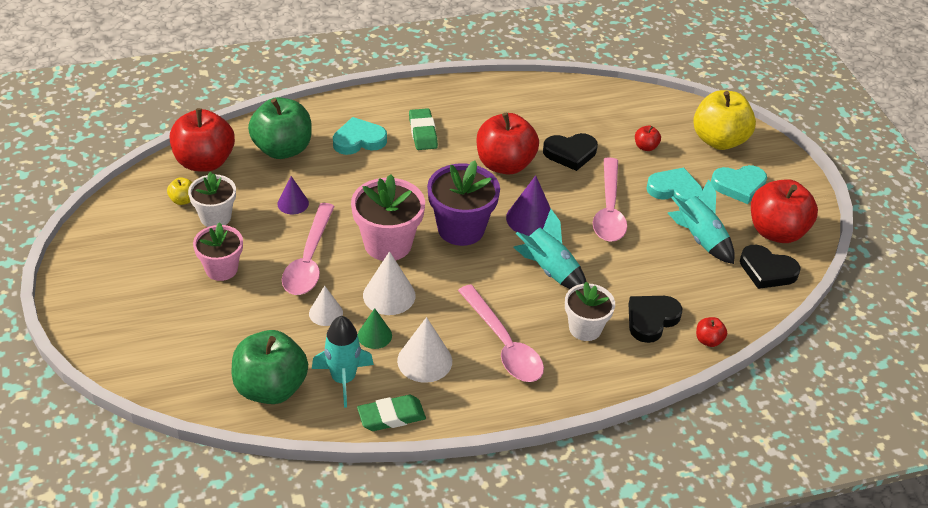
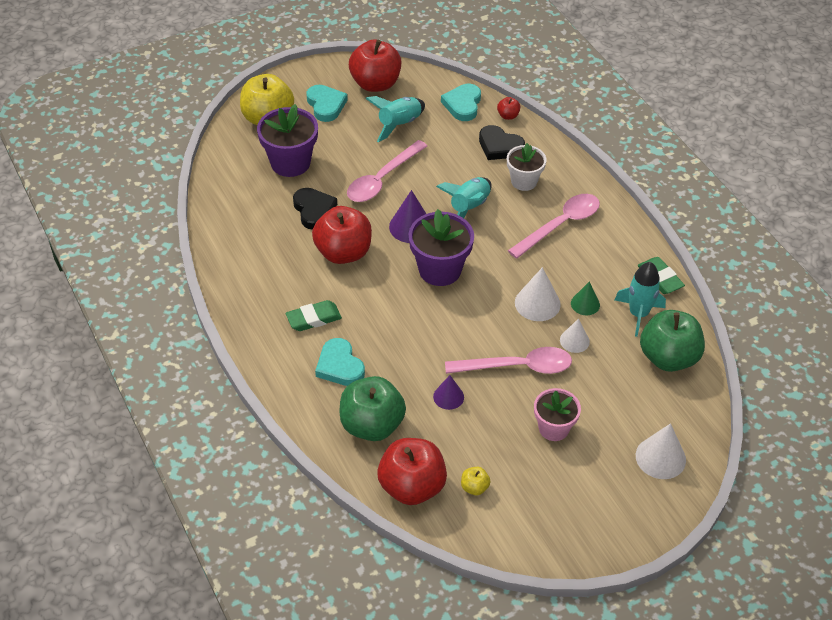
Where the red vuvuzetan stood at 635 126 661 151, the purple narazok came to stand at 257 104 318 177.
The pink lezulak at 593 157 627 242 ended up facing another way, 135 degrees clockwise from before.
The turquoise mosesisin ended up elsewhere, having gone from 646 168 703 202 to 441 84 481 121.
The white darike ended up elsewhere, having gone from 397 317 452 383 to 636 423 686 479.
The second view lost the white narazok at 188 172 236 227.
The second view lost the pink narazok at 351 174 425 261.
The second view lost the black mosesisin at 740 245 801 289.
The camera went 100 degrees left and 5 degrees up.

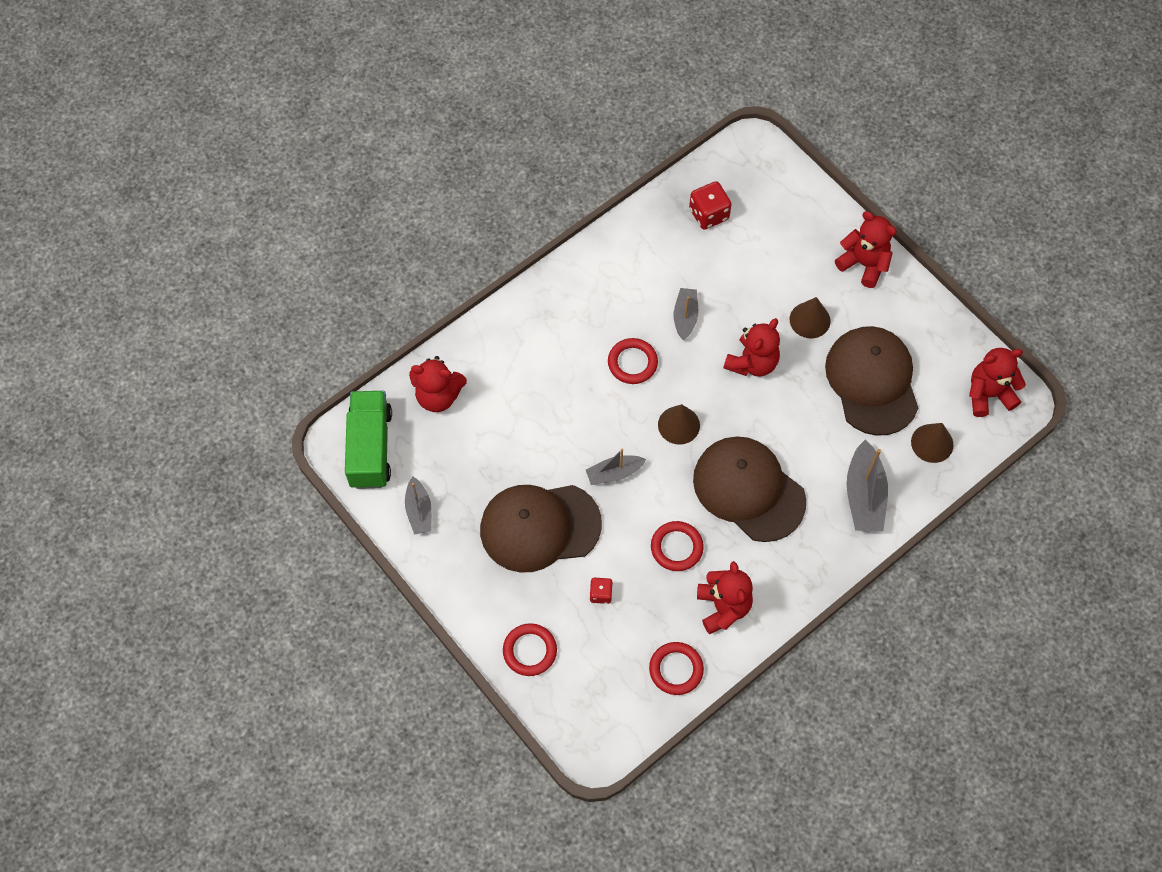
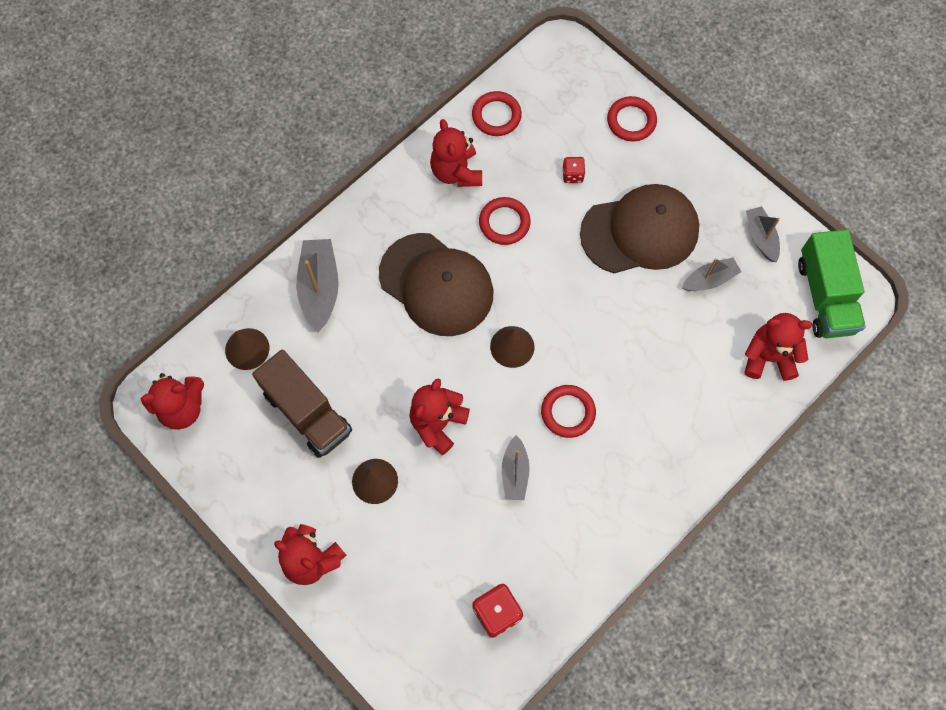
Where the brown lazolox stood at 825 326 918 436, the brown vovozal came to stand at 252 349 352 458.
The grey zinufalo ended up elsewhere, having gone from 586 449 646 485 to 682 258 741 291.
The camera went 175 degrees right and 5 degrees up.

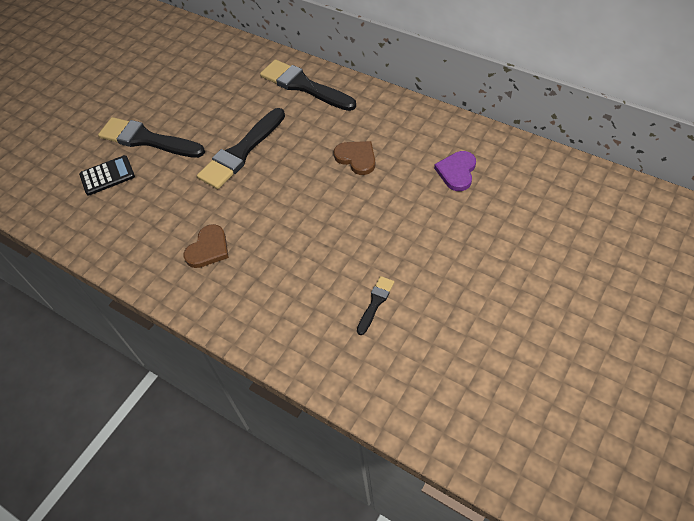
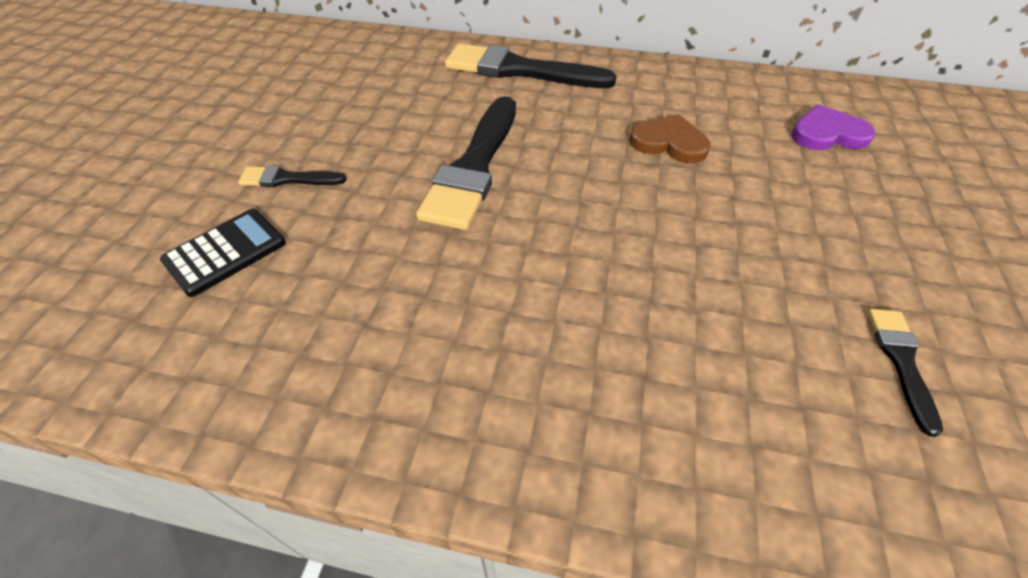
The size of the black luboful at 98 117 205 158 changed by a factor of 0.49.
The purple mosesisin at 434 151 476 191 ended up facing another way, 90 degrees clockwise from before.
The second view lost the brown mosesisin at 184 224 229 268.
The camera went 25 degrees left and 5 degrees down.

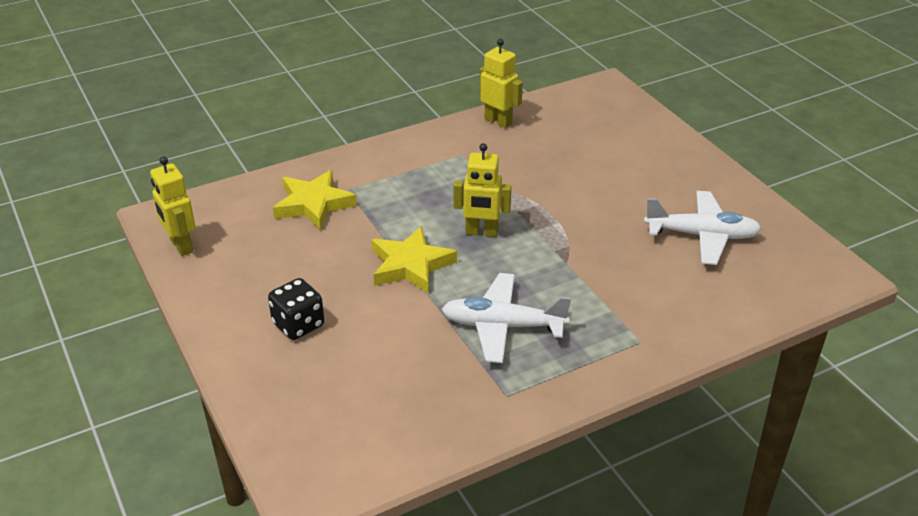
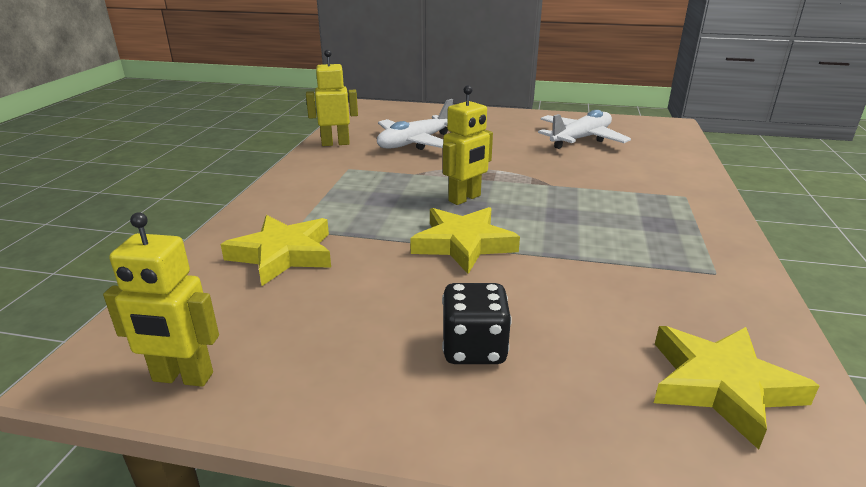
The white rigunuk ended up elsewhere, having gone from 442 273 571 363 to 377 99 453 150.
The second view gained the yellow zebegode at 654 326 820 450.
The camera went 50 degrees left and 10 degrees down.

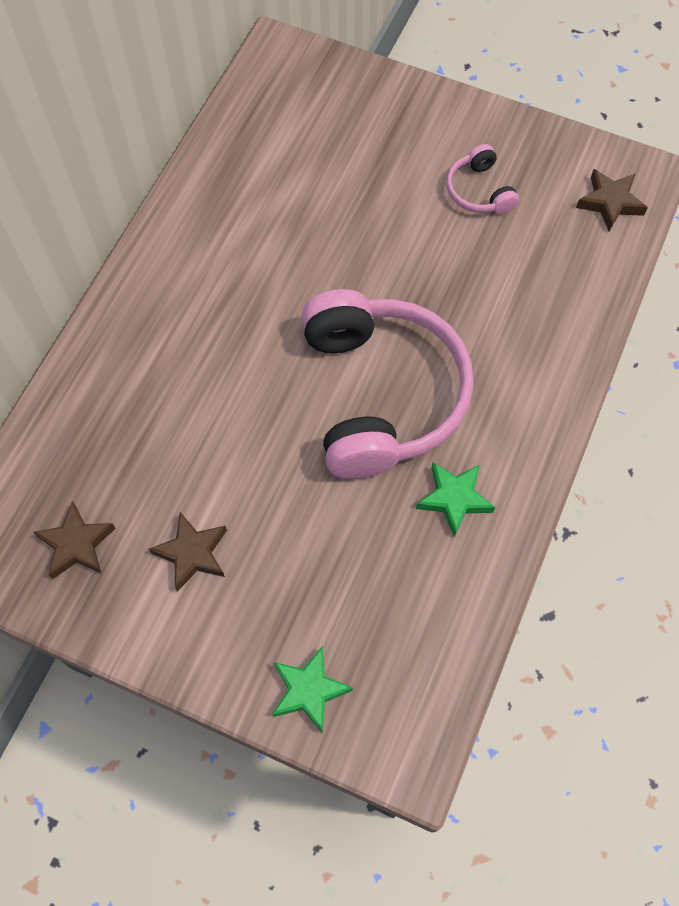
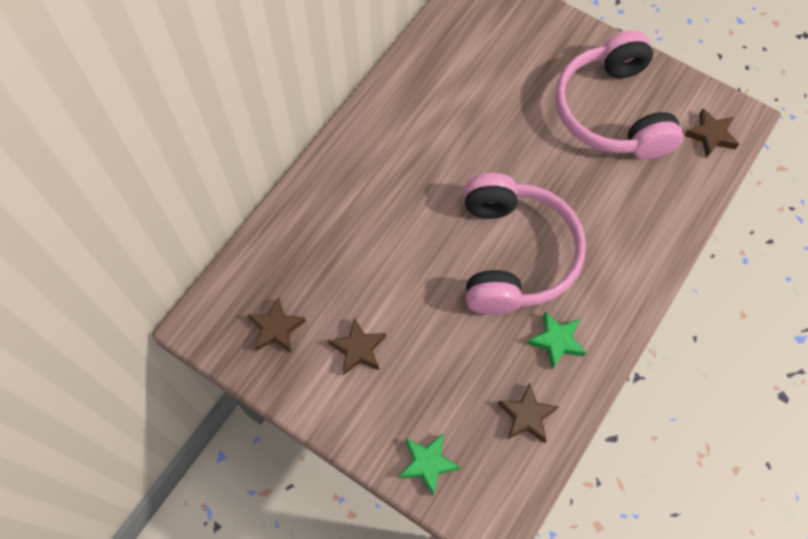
The second view gained the brown zebegode at 498 383 559 443.
The size of the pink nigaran at 447 144 519 214 changed by a factor of 2.33.
The camera went 10 degrees right and 0 degrees up.

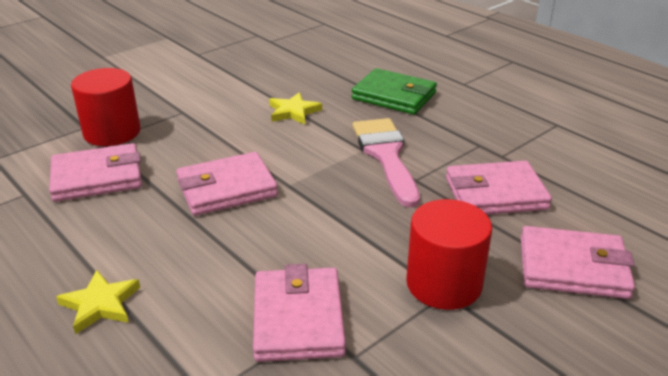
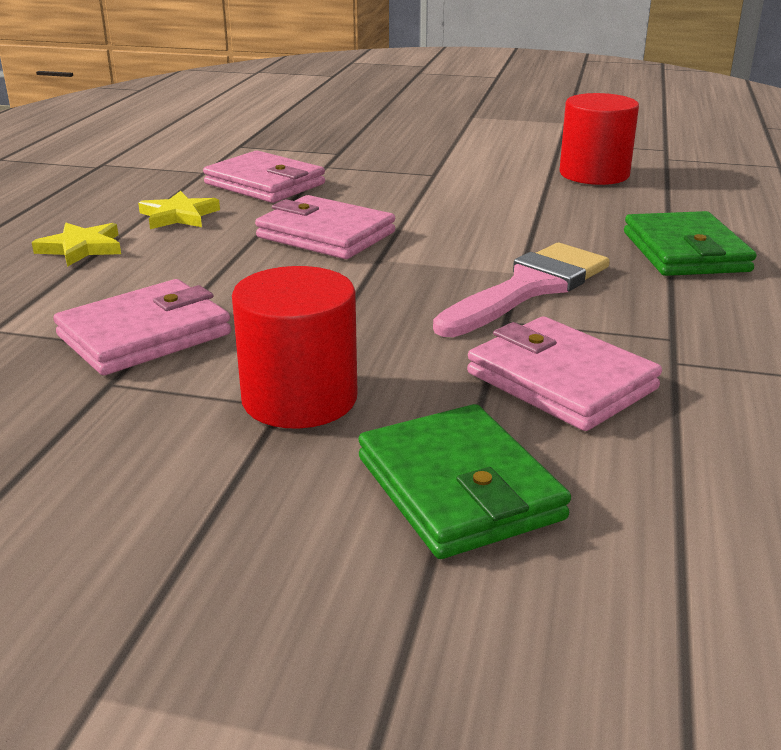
The yellow zebegode ended up elsewhere, having gone from 269 92 322 125 to 138 191 220 229.
What was the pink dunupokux at 521 226 635 299 turned into the green dunupokux at 358 404 571 559.
The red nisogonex ended up elsewhere, having gone from 71 68 141 146 to 560 93 639 185.
The camera went 55 degrees right and 5 degrees down.

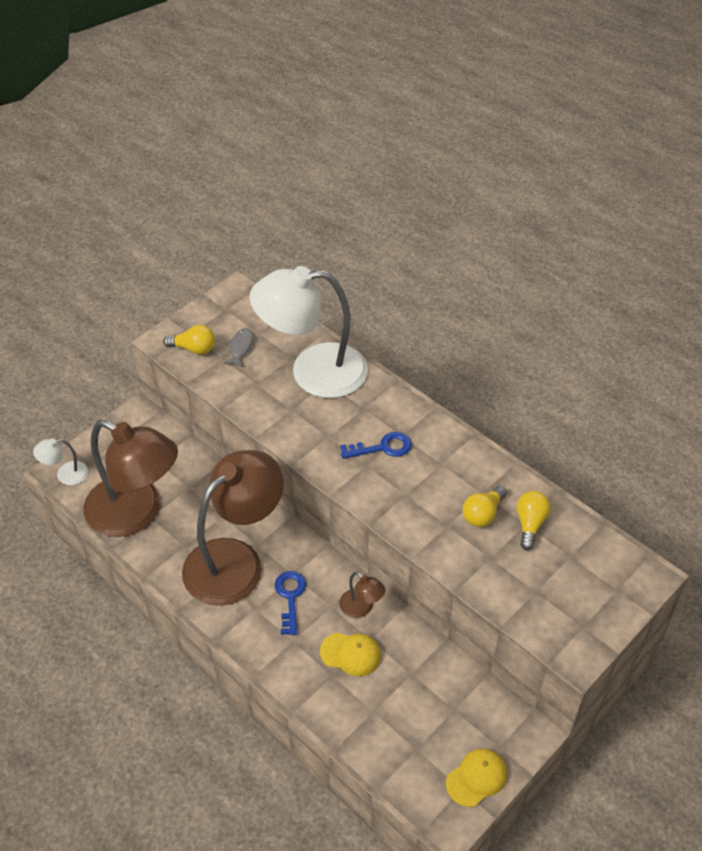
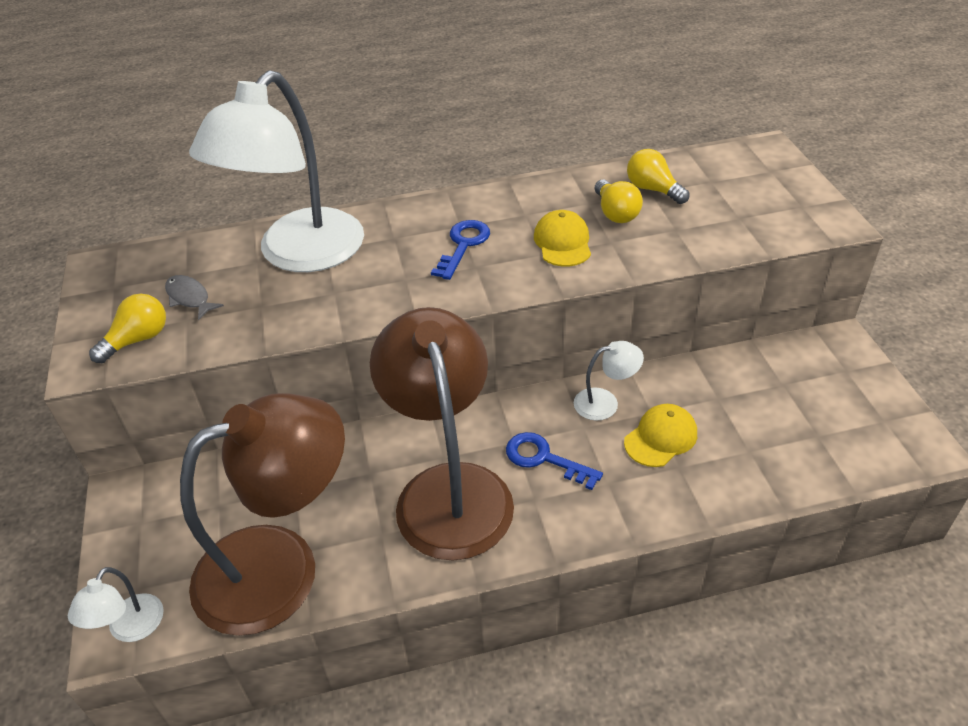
The yellow lazolox ended up elsewhere, having gone from 446 749 507 807 to 534 210 591 267.
What was the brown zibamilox at 339 571 385 618 turned into the white zibamilox at 574 341 644 421.
The camera went 55 degrees left and 5 degrees down.

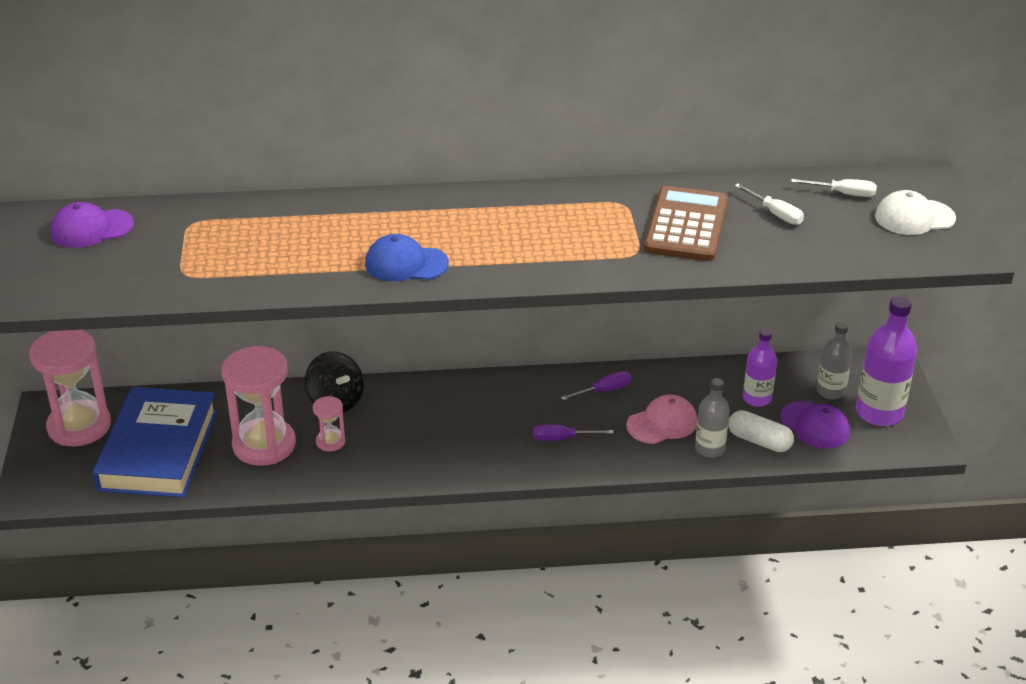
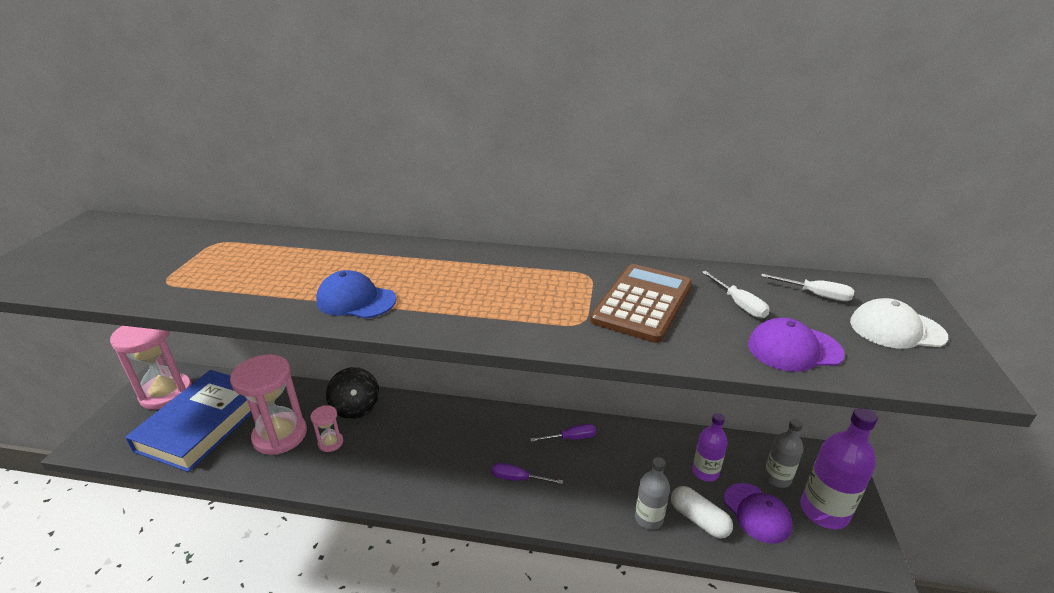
The purple lazolox ended up elsewhere, having gone from 51 202 134 248 to 748 318 845 372.
The second view lost the pink lazolox at 626 395 697 444.
The camera went 15 degrees right and 5 degrees down.

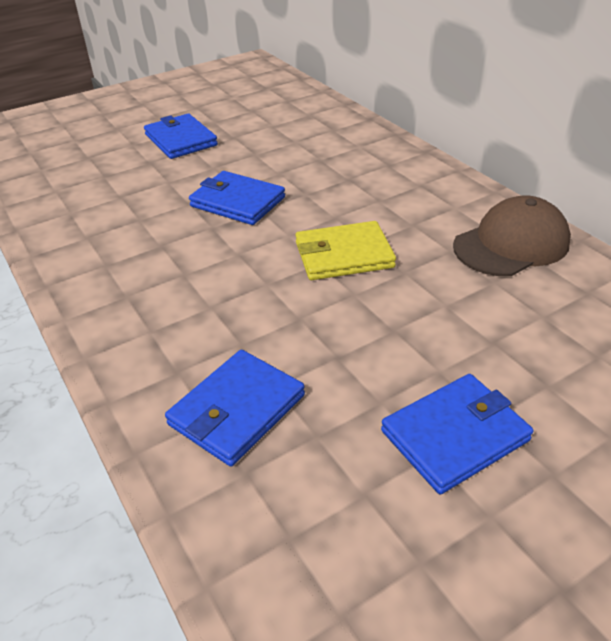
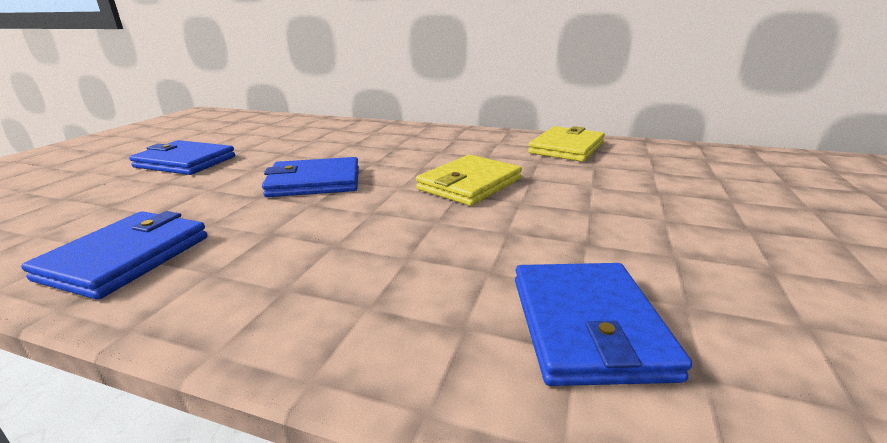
The blue dunupokux ended up elsewhere, having gone from 381 374 534 494 to 21 211 207 300.
Where the brown lazolox stood at 453 196 571 276, the yellow dunupokux came to stand at 528 126 605 162.
The camera went 40 degrees left and 15 degrees down.

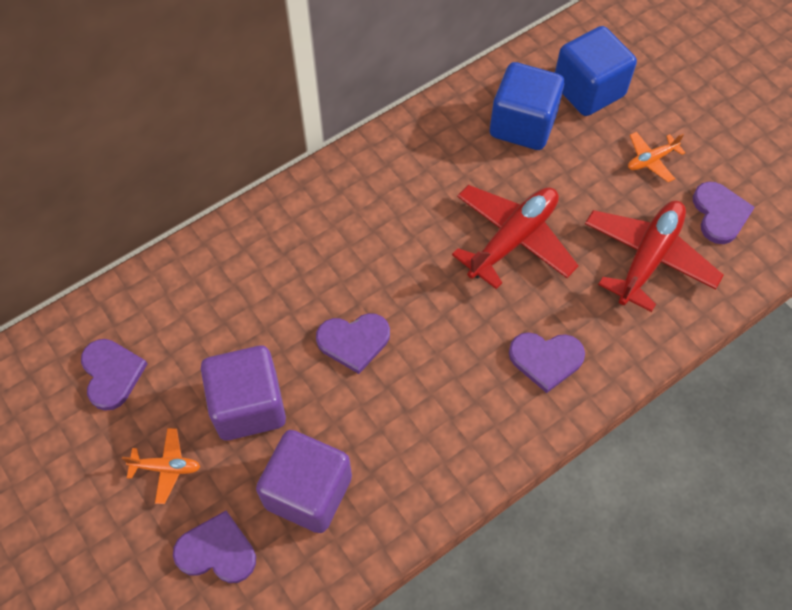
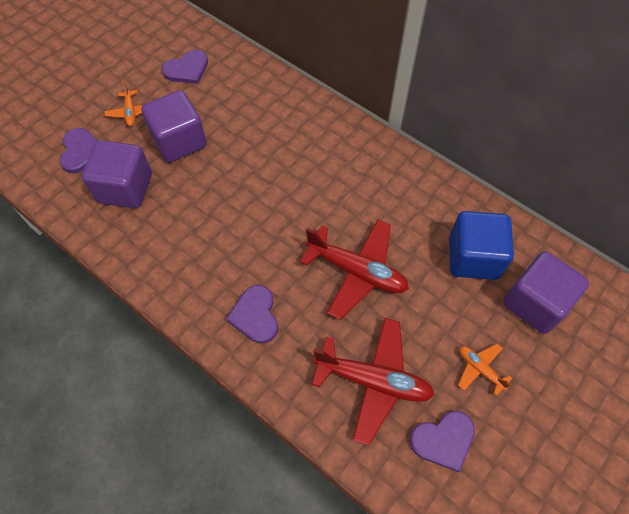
What was the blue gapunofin at 555 26 637 116 turned into the purple gapunofin at 503 251 589 334.
The second view lost the purple mosesisin at 316 313 390 374.
The camera went 75 degrees right and 0 degrees up.

